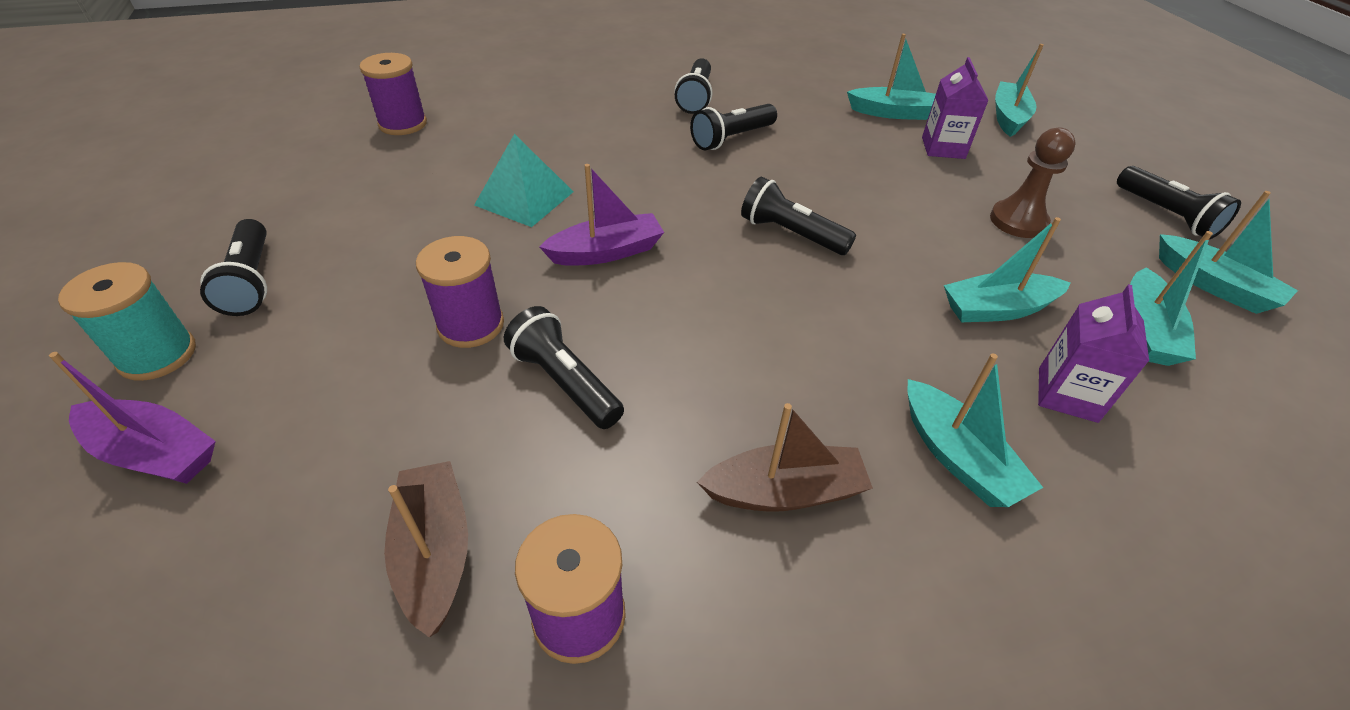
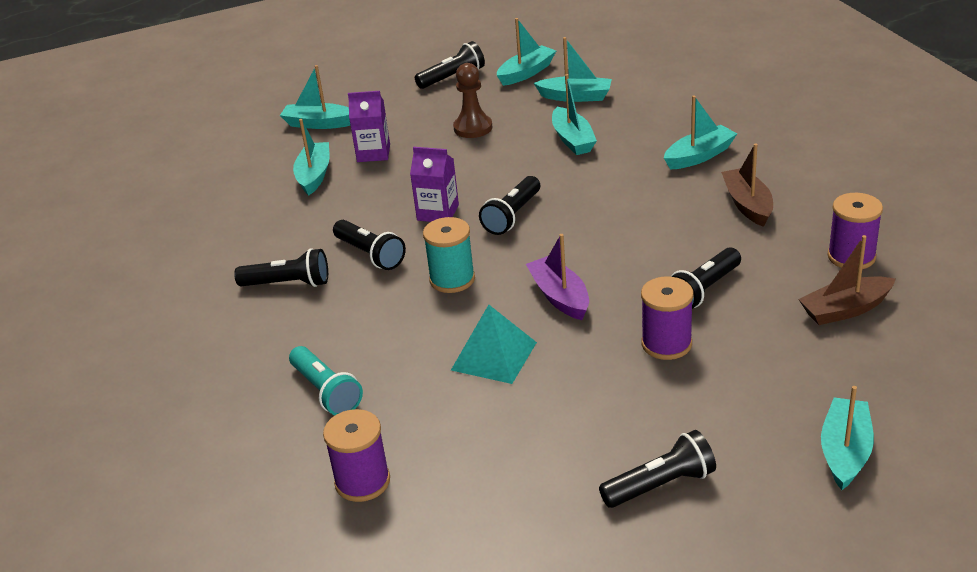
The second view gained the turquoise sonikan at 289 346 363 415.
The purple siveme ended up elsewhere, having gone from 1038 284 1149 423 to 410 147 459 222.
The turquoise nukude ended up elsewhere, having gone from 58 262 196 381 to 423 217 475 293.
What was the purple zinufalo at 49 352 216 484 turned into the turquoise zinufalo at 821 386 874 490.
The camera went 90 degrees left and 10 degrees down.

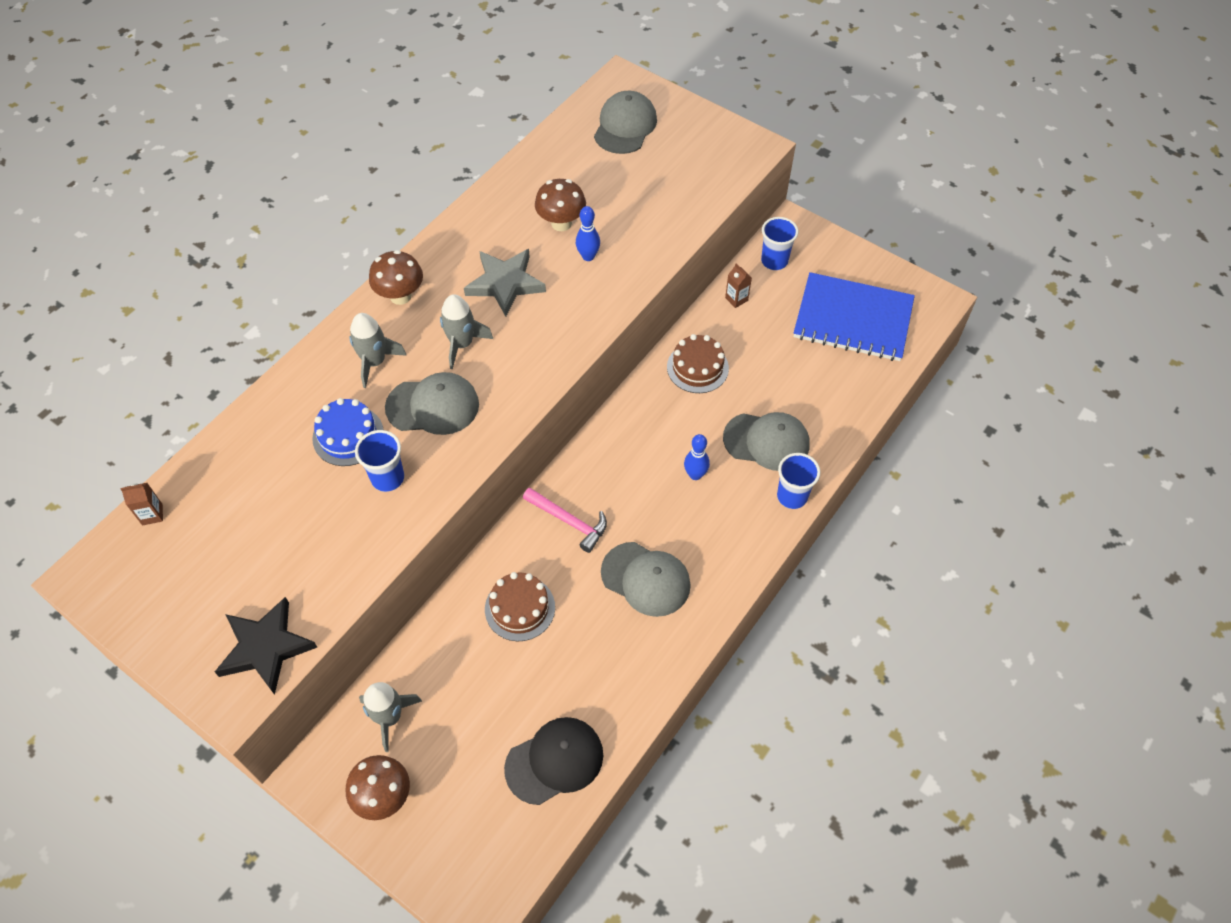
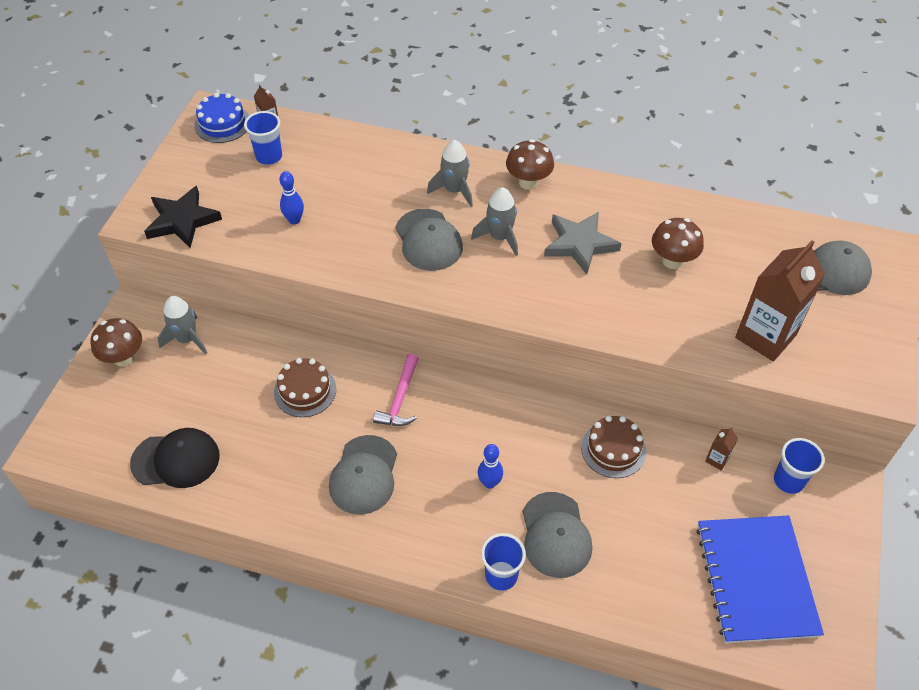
The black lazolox at 504 717 603 805 ended up facing another way, 45 degrees counterclockwise from before.
The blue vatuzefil ended up elsewhere, having gone from 312 398 384 466 to 194 93 249 143.
The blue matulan ended up elsewhere, having gone from 355 430 404 492 to 244 111 282 165.
The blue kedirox ended up elsewhere, having gone from 576 206 600 261 to 279 171 304 224.
The second view gained the brown siveme at 735 240 825 361.
The camera went 70 degrees right and 5 degrees down.

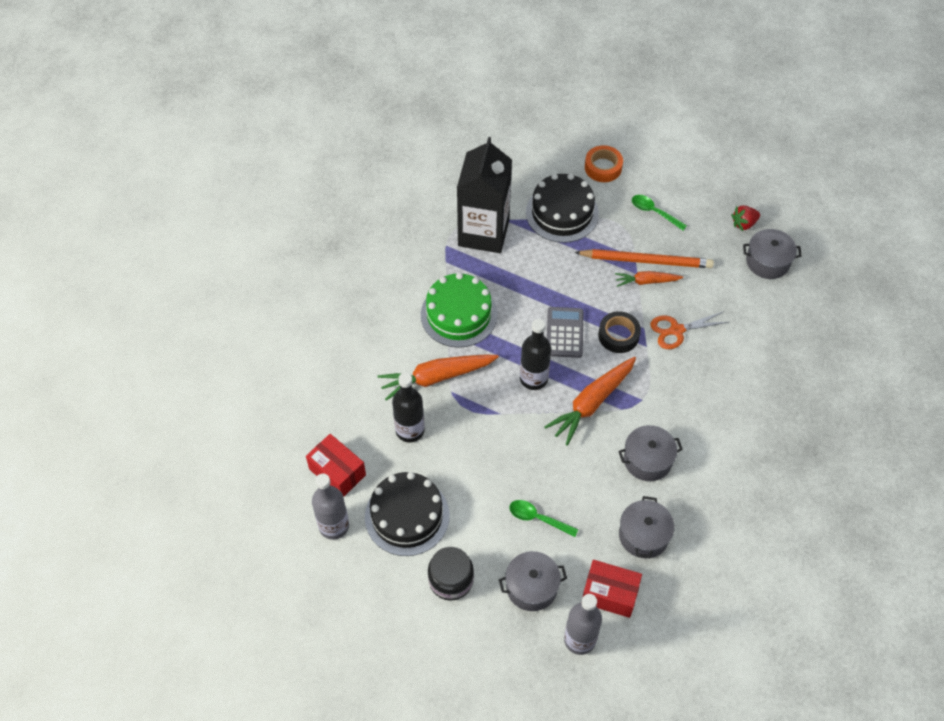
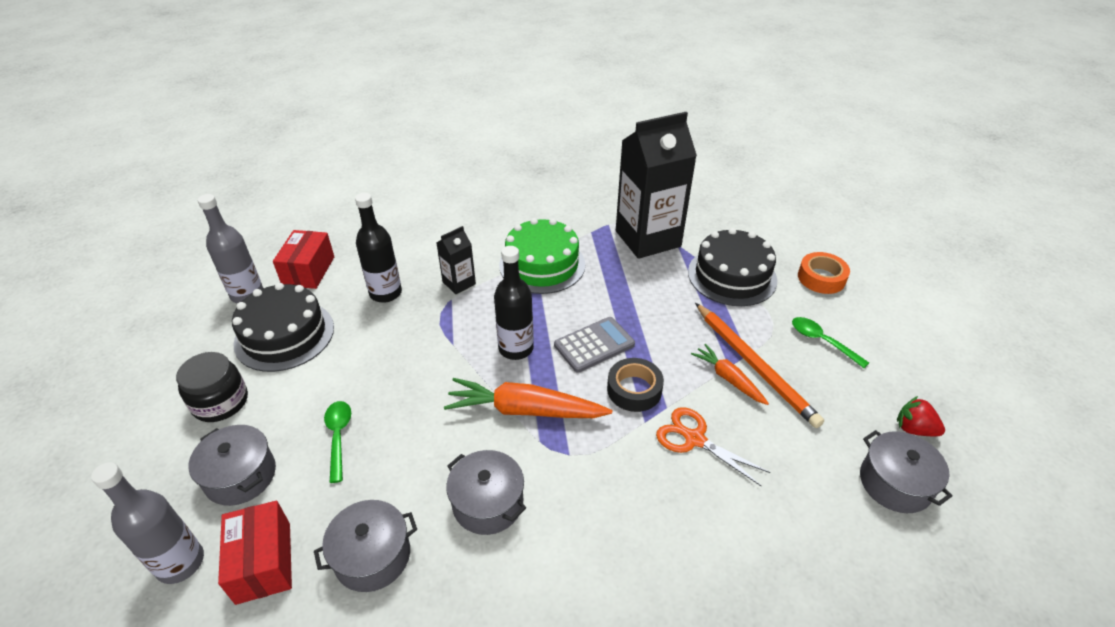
Where the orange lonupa stood at 377 355 499 401, the black siveme came to stand at 436 226 476 294.
The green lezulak at 632 195 687 230 ended up facing another way, 45 degrees counterclockwise from before.
The camera went 55 degrees right and 15 degrees down.

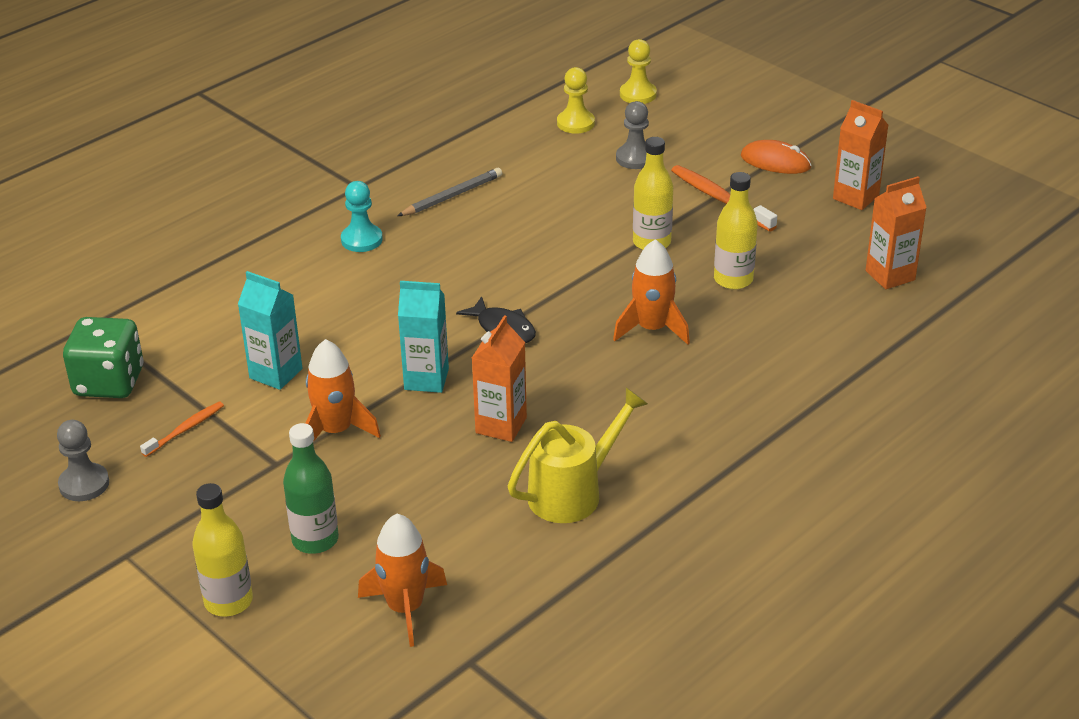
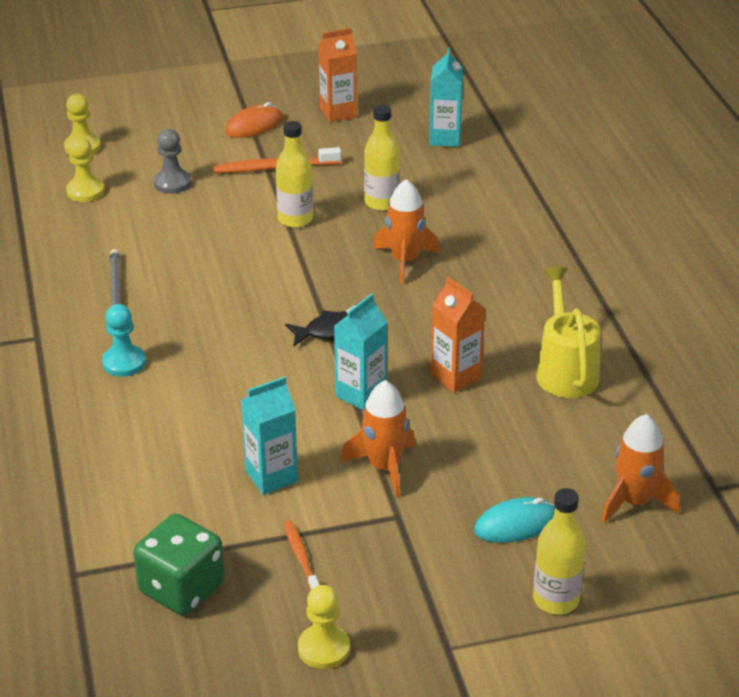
What was the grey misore at 57 420 109 501 turned into the yellow misore at 298 585 350 669.
What was the orange siveme at 866 176 927 289 turned into the turquoise siveme at 429 48 463 147.
Where the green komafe stood at 283 423 339 554, the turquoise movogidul came to stand at 474 497 555 543.
The camera went 60 degrees left and 0 degrees up.

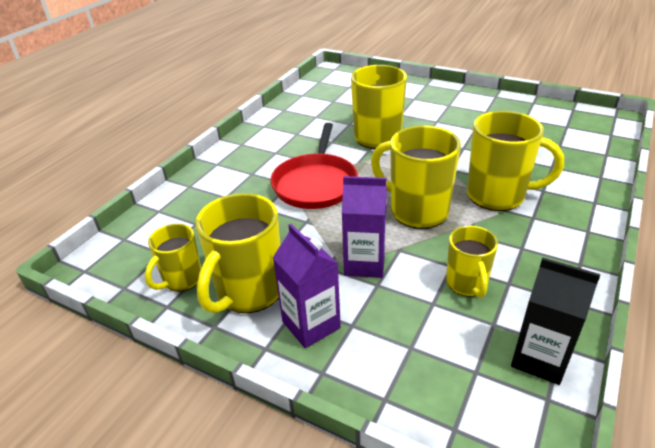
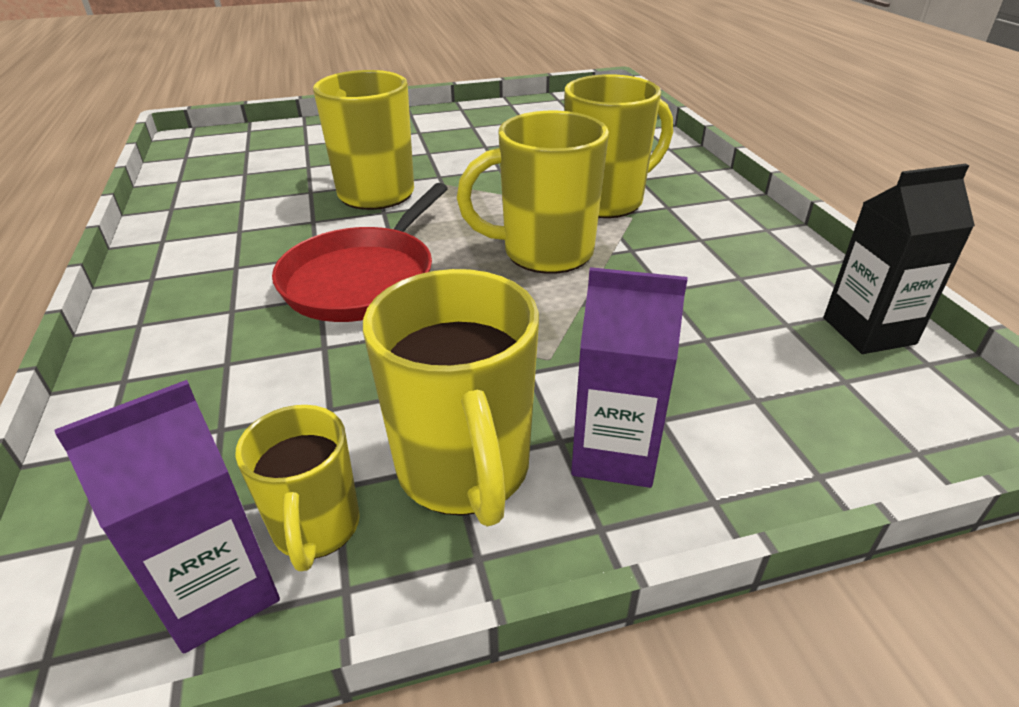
The purple siveme ended up elsewhere, having gone from 342 176 387 278 to 54 380 280 654.
The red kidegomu at 271 123 358 209 ended up facing another way, 60 degrees clockwise from before.
The second view lost the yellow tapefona at 446 226 498 298.
The camera went 45 degrees left and 0 degrees up.

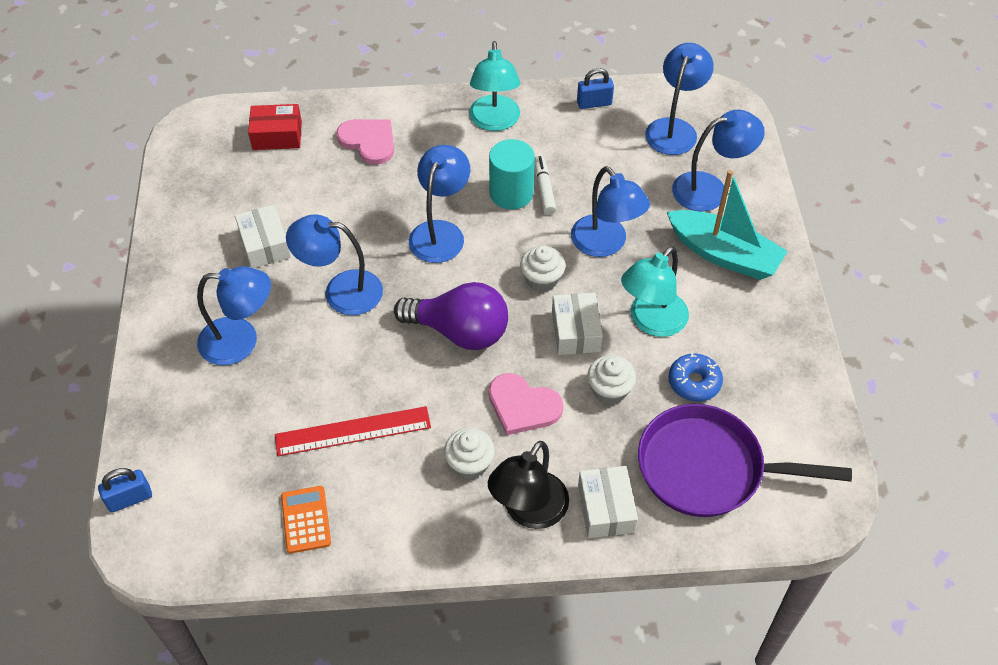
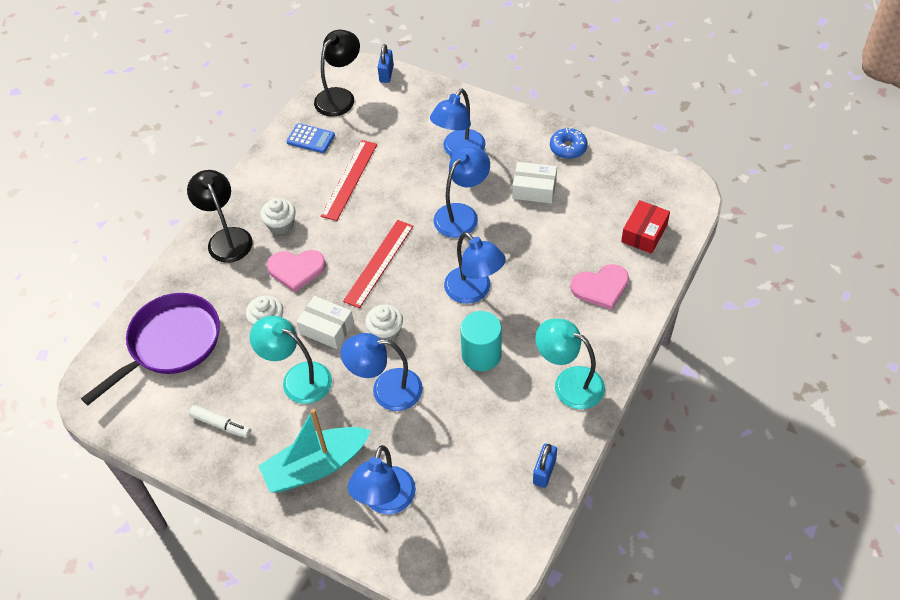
The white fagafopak ended up elsewhere, having gone from 534 155 556 215 to 189 405 251 438.
The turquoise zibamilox at 621 246 689 337 ended up facing another way, 45 degrees counterclockwise from before.
The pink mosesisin at 489 373 563 435 ended up facing another way, 150 degrees counterclockwise from before.
What was the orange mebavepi at 281 486 331 553 turned into the blue mebavepi at 287 123 335 153.
The second view gained the black zibamilox at 314 30 360 117.
Where the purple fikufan stood at 394 282 508 350, the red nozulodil came to stand at 343 220 413 308.
The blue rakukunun ended up elsewhere, having gone from 668 353 723 402 to 550 127 588 159.
The second view lost the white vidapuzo at 578 466 638 538.
The second view lost the blue zibamilox at 645 43 714 155.
The camera went 125 degrees right and 0 degrees up.

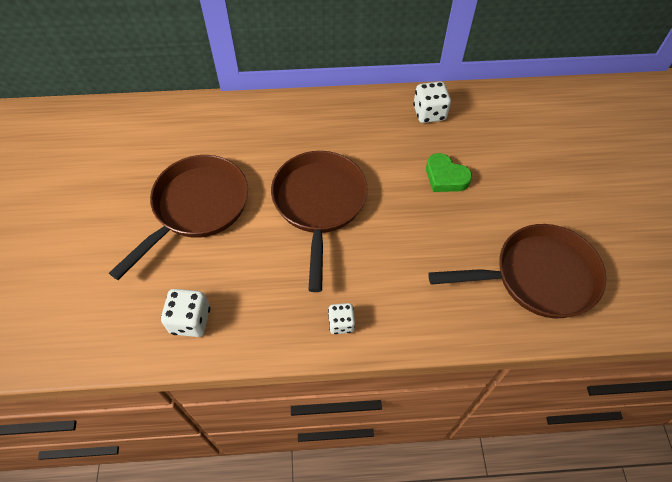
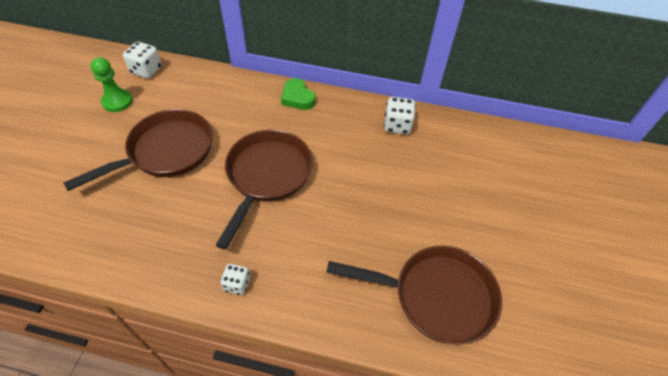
The second view gained the green misore at 90 57 133 112.
The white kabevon ended up elsewhere, having gone from 161 289 210 337 to 123 41 162 78.
The green mosesisin ended up elsewhere, having gone from 426 153 472 192 to 281 78 315 110.
The camera went 15 degrees right and 5 degrees down.

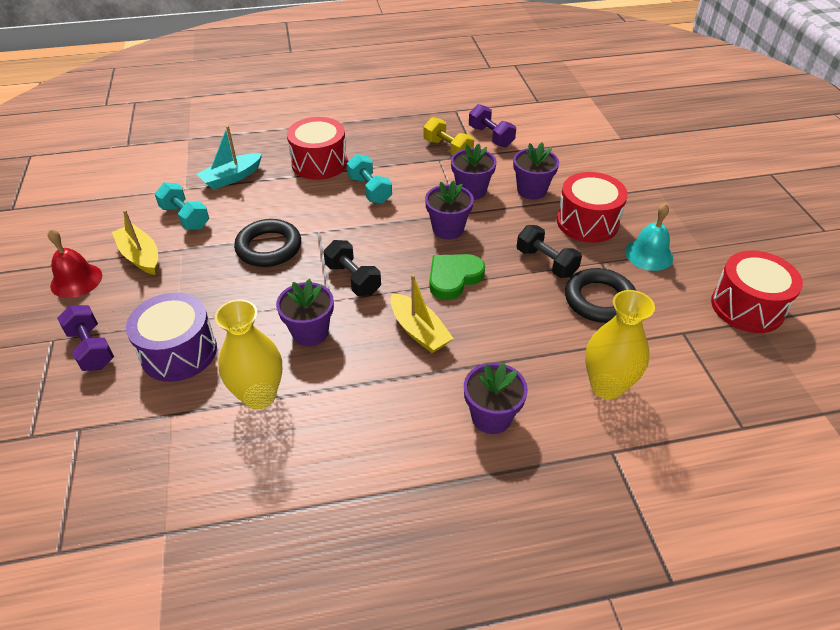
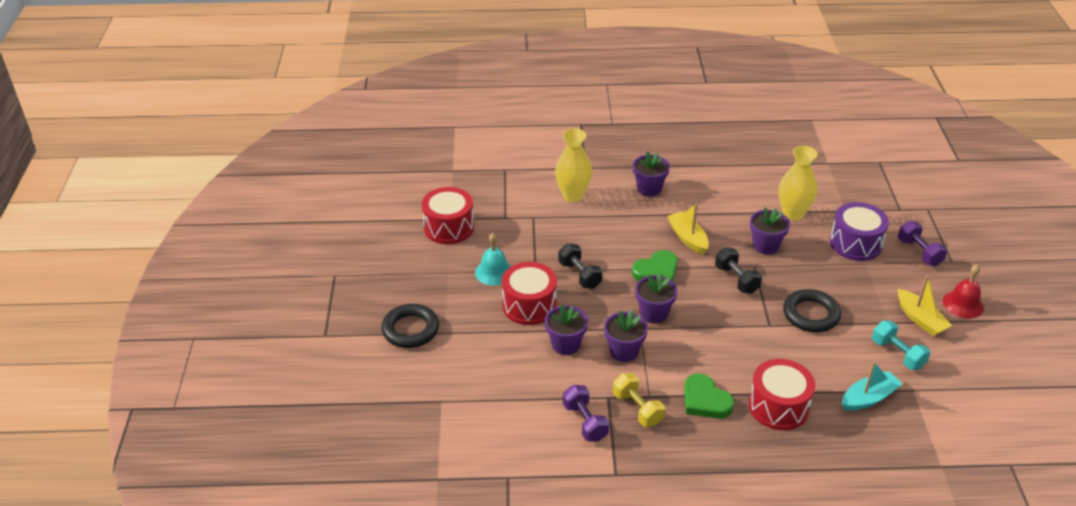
The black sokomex ended up elsewhere, having gone from 565 268 636 323 to 381 304 439 348.
The second view gained the green mosesisin at 684 373 734 419.
The second view lost the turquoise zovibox at 347 154 392 204.
The camera went 170 degrees left and 5 degrees down.

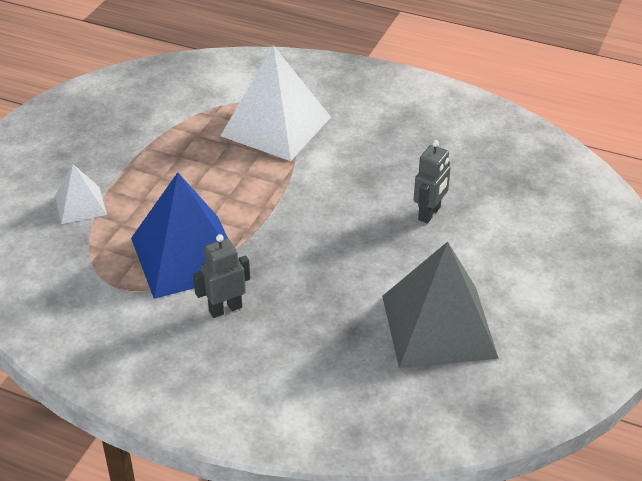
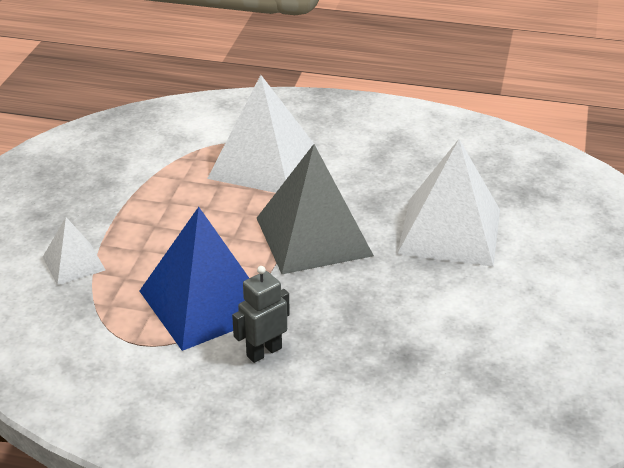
The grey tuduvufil ended up elsewhere, having gone from 382 242 499 368 to 257 144 374 274.
Where the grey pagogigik stood at 414 140 450 223, the white tuduvufil came to stand at 397 139 500 267.
The camera went 10 degrees left and 5 degrees down.

